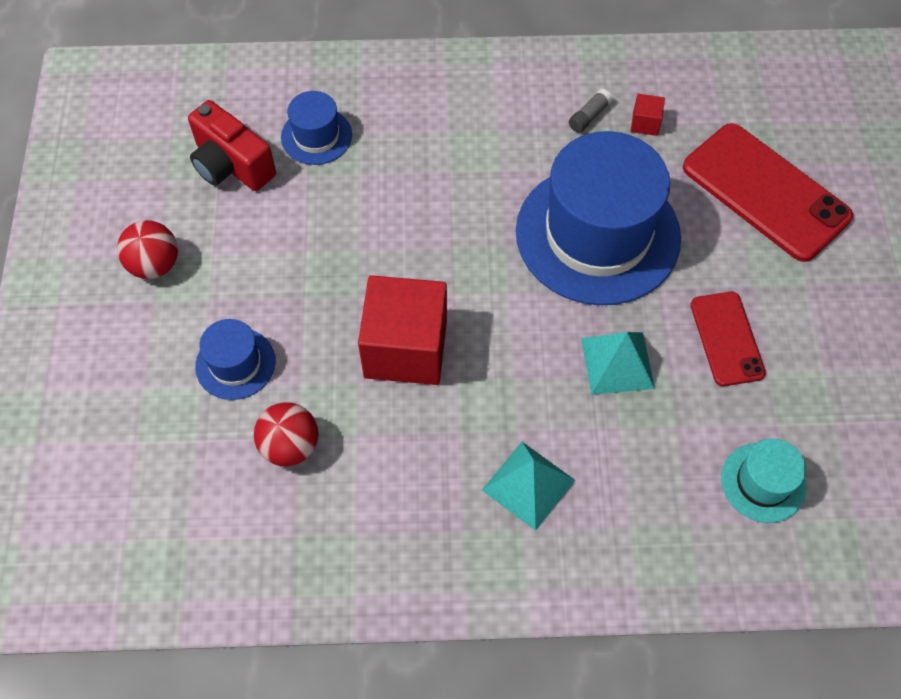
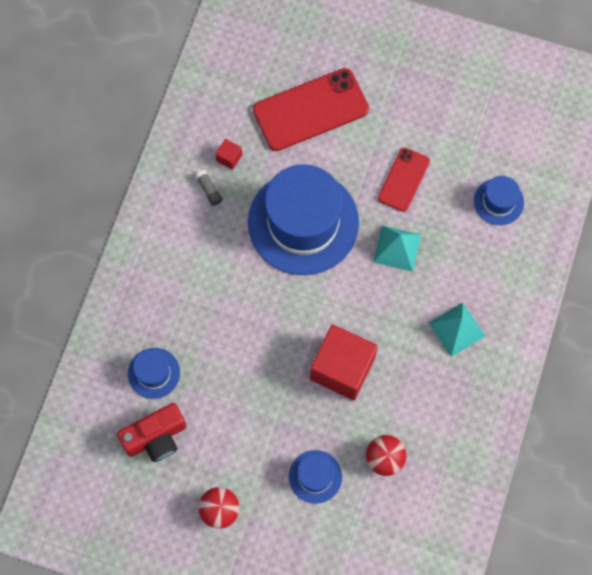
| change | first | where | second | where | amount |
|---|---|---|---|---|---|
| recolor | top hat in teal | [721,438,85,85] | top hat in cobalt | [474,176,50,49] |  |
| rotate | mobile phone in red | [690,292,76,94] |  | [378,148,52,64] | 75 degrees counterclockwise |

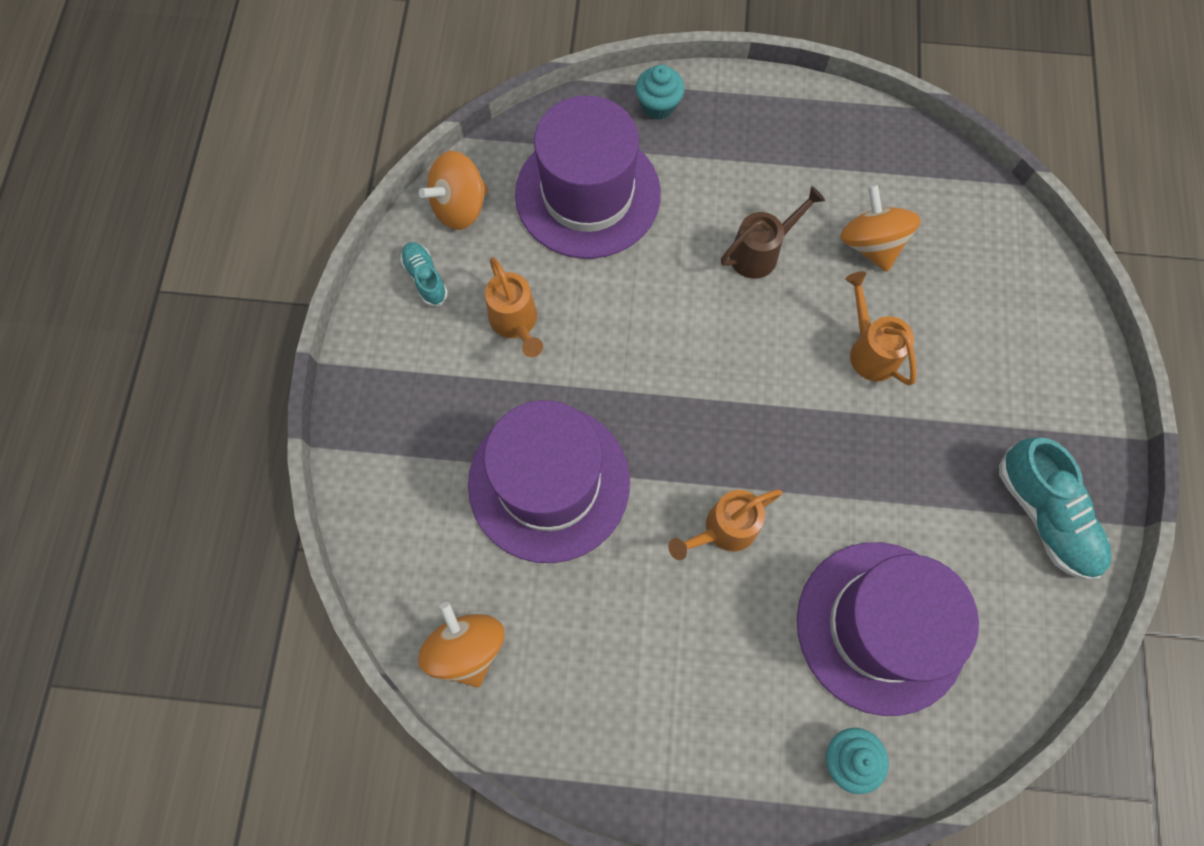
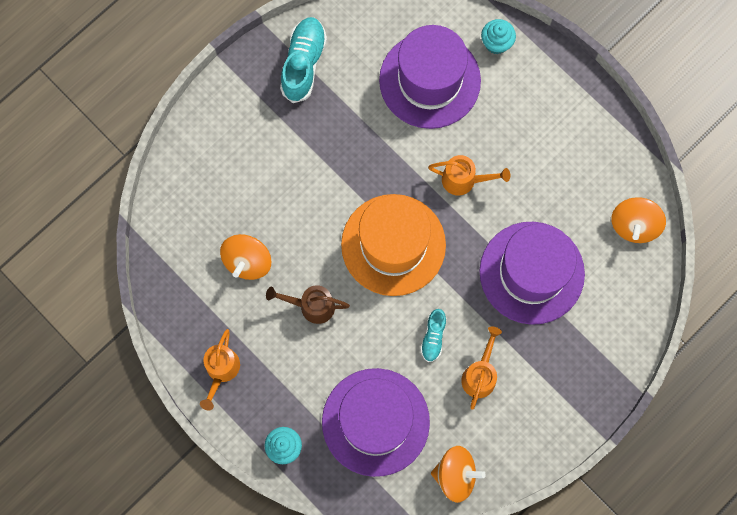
| change | first | where | second | where | amount |
|---|---|---|---|---|---|
| insert |  |  | top hat in orange-coloured | [341,194,105,102] |  |
| move | lace-up shoe in teal | [400,242,48,64] |  | [421,309,26,53] |  |
| move | watering pot in orange-coloured | [845,272,72,114] |  | [200,329,40,82] |  |

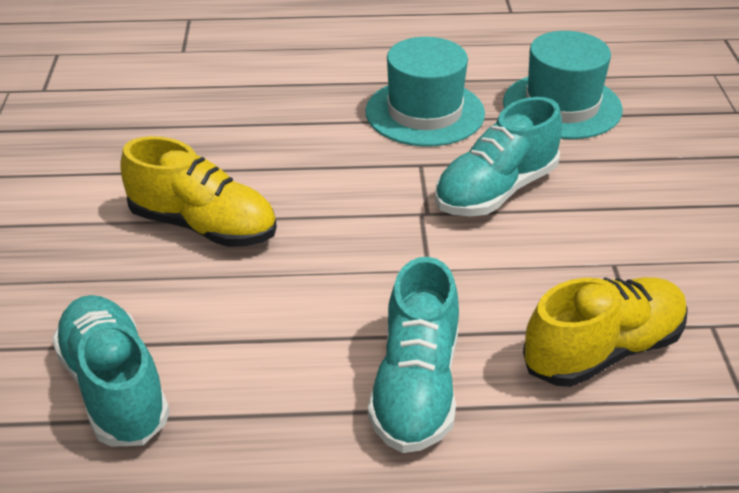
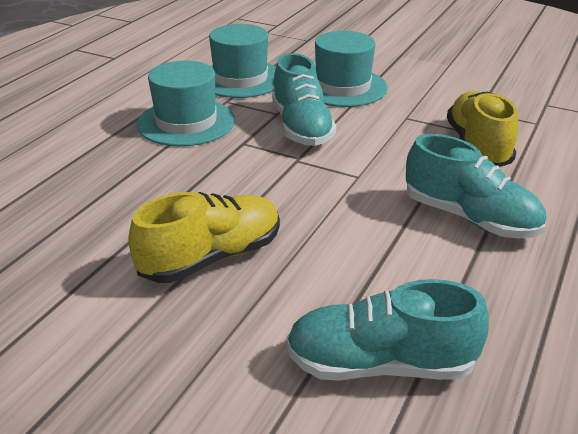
| change | first | where | second | where | amount |
|---|---|---|---|---|---|
| insert |  |  | top hat in teal | [315,31,73,76] |  |

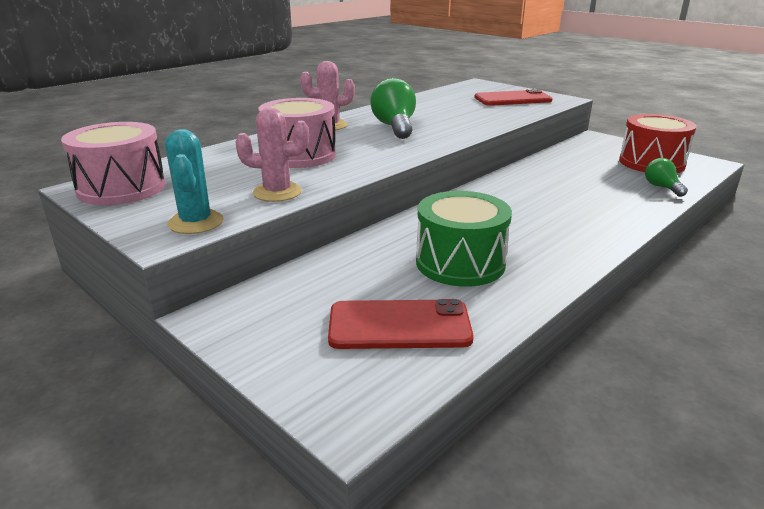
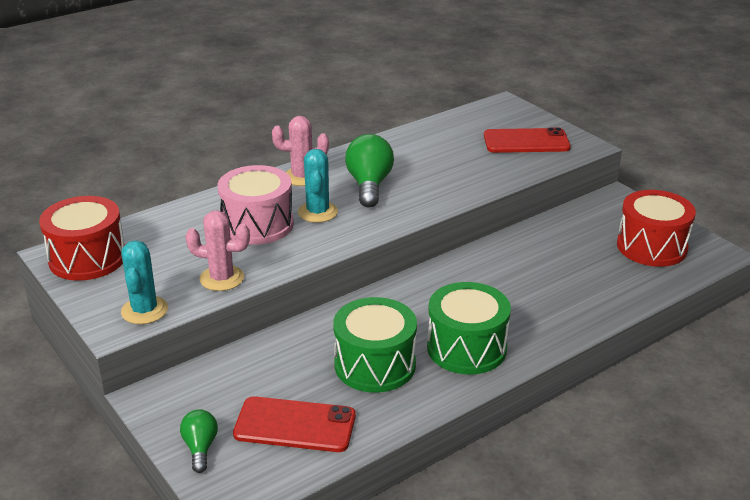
| change | first | where | second | where | amount |
|---|---|---|---|---|---|
| insert |  |  | saguaro cactus in teal | [298,149,40,74] |  |
| insert |  |  | snare drum in green | [427,282,84,92] |  |
| move | bulb in green | [645,158,43,39] |  | [180,409,38,64] |  |
| recolor | snare drum in rose-pink | [61,122,105,83] | snare drum in red | [39,196,86,85] |  |

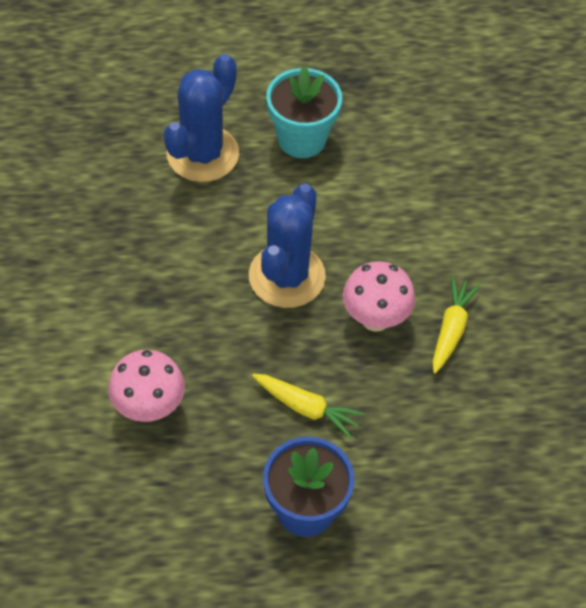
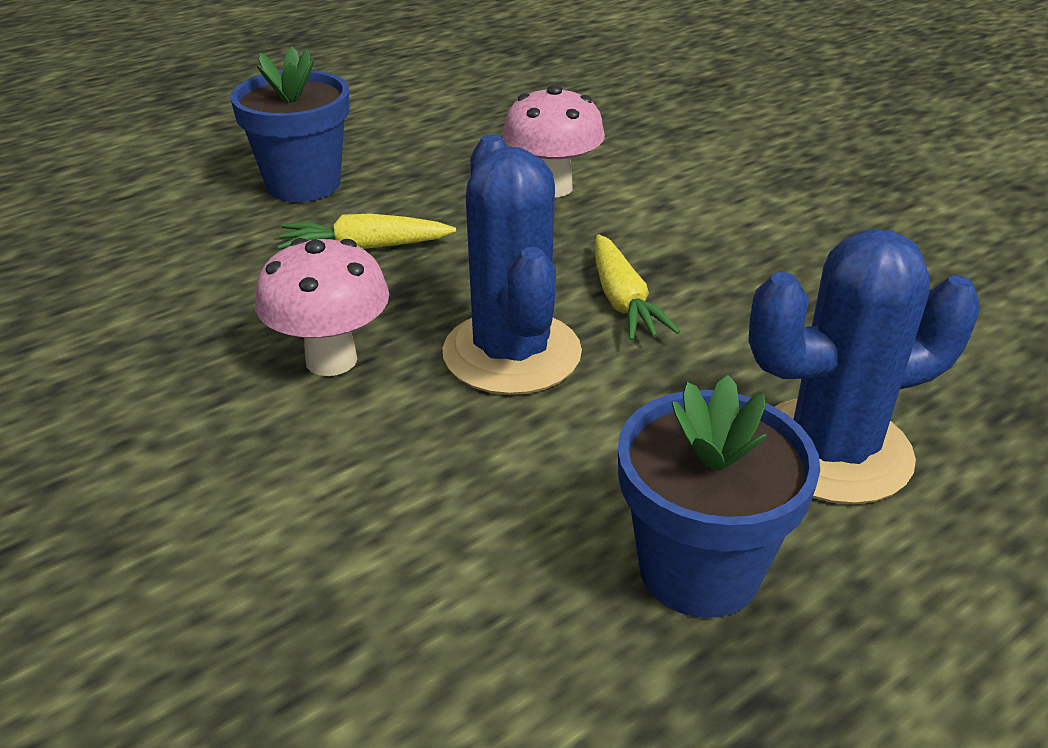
| change | first | where | second | where | amount |
|---|---|---|---|---|---|
| move | toy carrot in bright yellow | [433,277,47,97] |  | [595,234,85,107] |  |
| recolor | plant pot in teal | [266,66,76,92] | plant pot in cobalt | [618,375,202,243] |  |
| rotate | saguaro cactus in cobalt | [164,54,75,128] |  | [749,229,231,275] | 75 degrees clockwise |

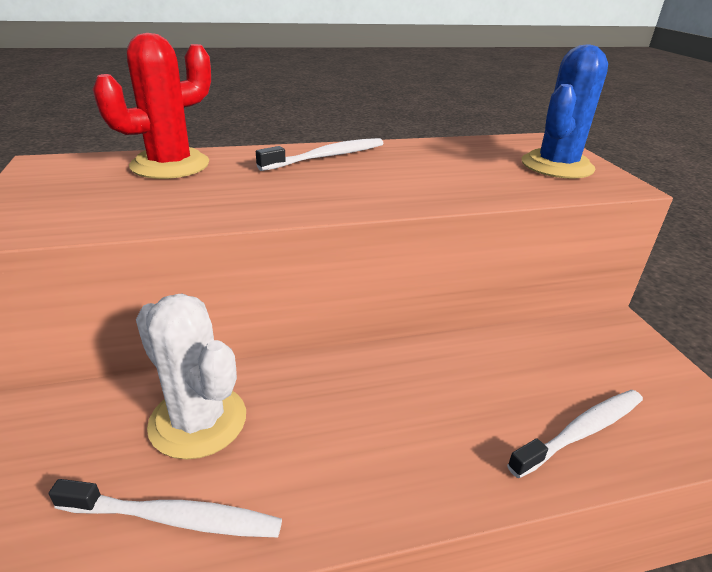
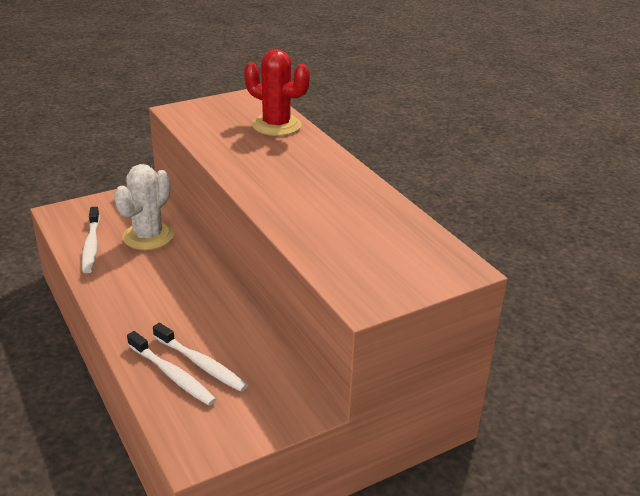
| change | first | where | second | where | amount |
|---|---|---|---|---|---|
| delete | saguaro cactus in cobalt | [522,44,86,135] |  |  |  |
| move | toothbrush in pure white | [256,138,128,33] |  | [153,323,95,69] |  |

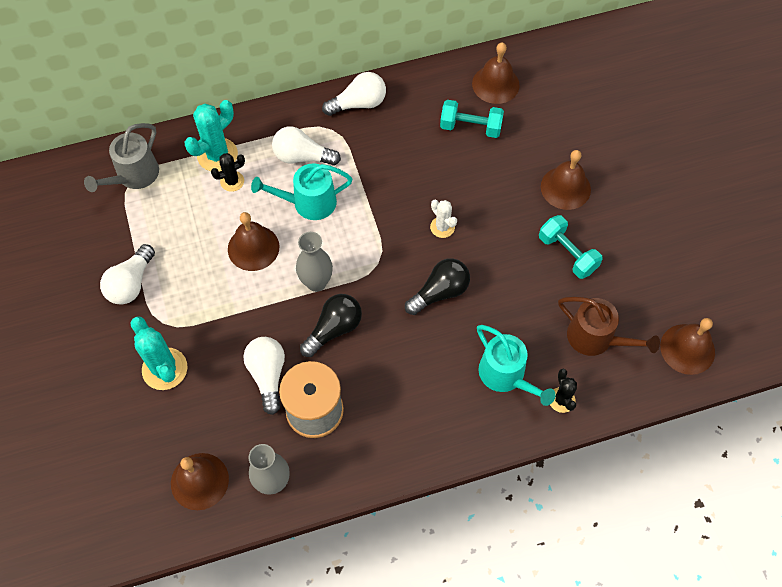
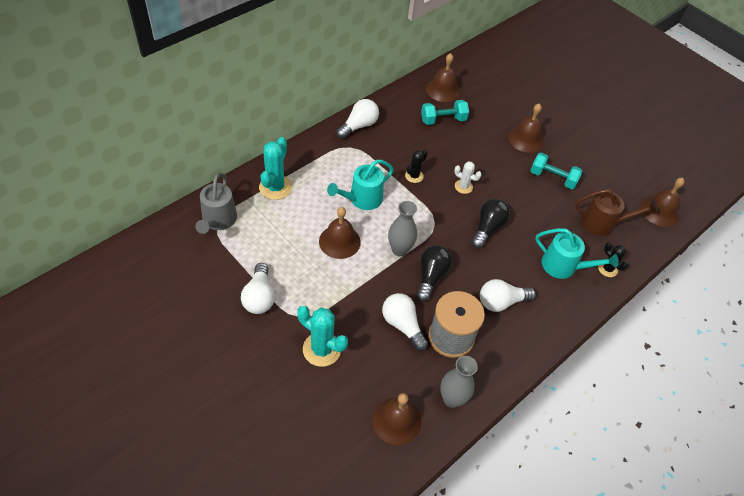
| change | first | where | second | where | amount |
|---|---|---|---|---|---|
| move | saguaro cactus in black | [211,153,34,39] |  | [405,150,22,33] |  |
| move | bulb in pure white | [272,126,69,40] |  | [480,279,56,33] |  |

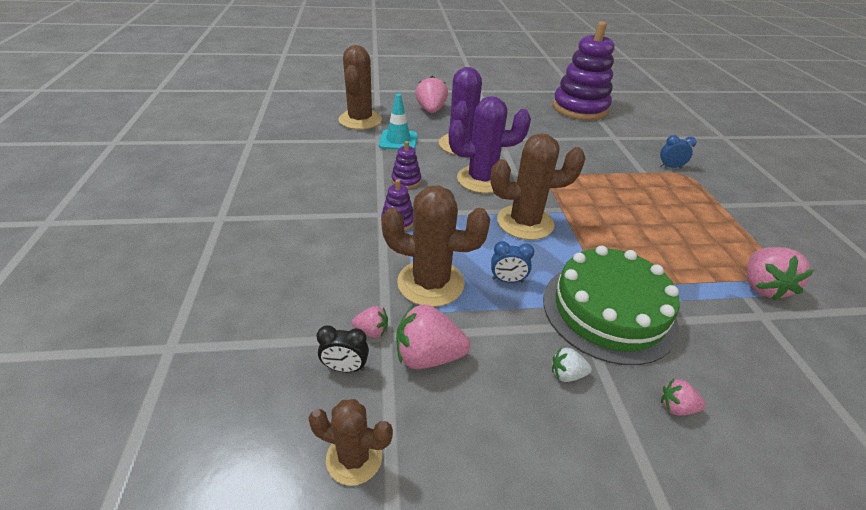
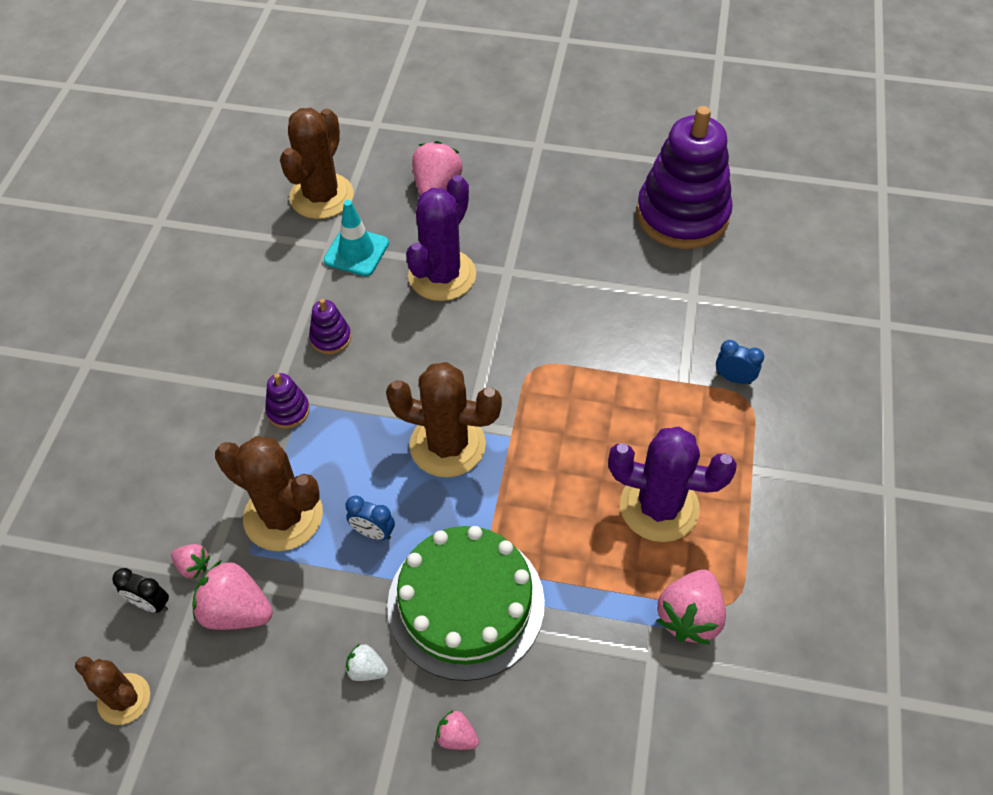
| change | first | where | second | where | amount |
|---|---|---|---|---|---|
| move | saguaro cactus in purple | [449,96,82,98] |  | [608,427,129,115] |  |

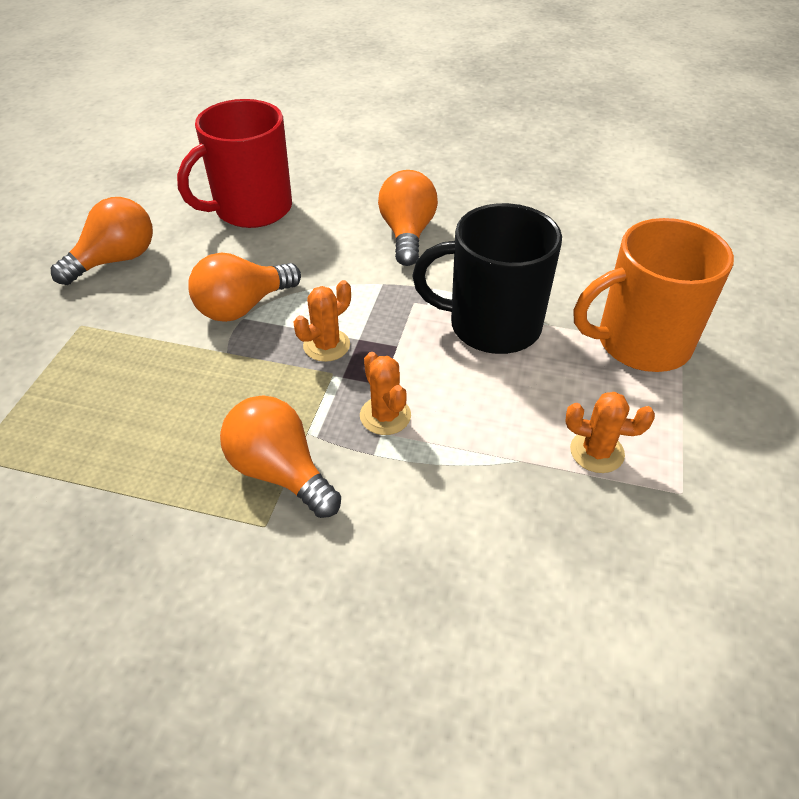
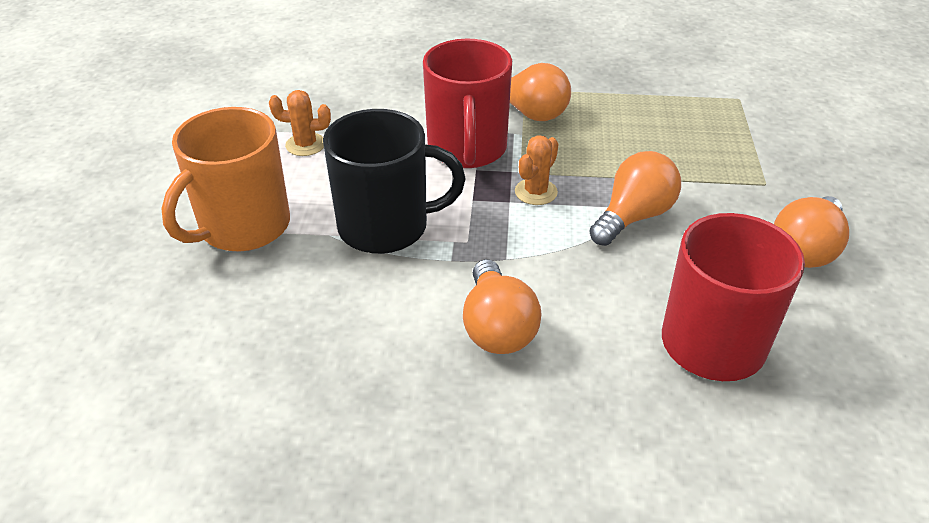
| change | first | where | second | where | amount |
|---|---|---|---|---|---|
| replace | saguaro cactus in orange-coloured | [360,352,51,83] | coffee mug in red | [423,39,89,129] |  |
| rotate | coffee mug in orange-coloured | [574,218,160,154] |  | [162,107,128,145] | 150 degrees clockwise |

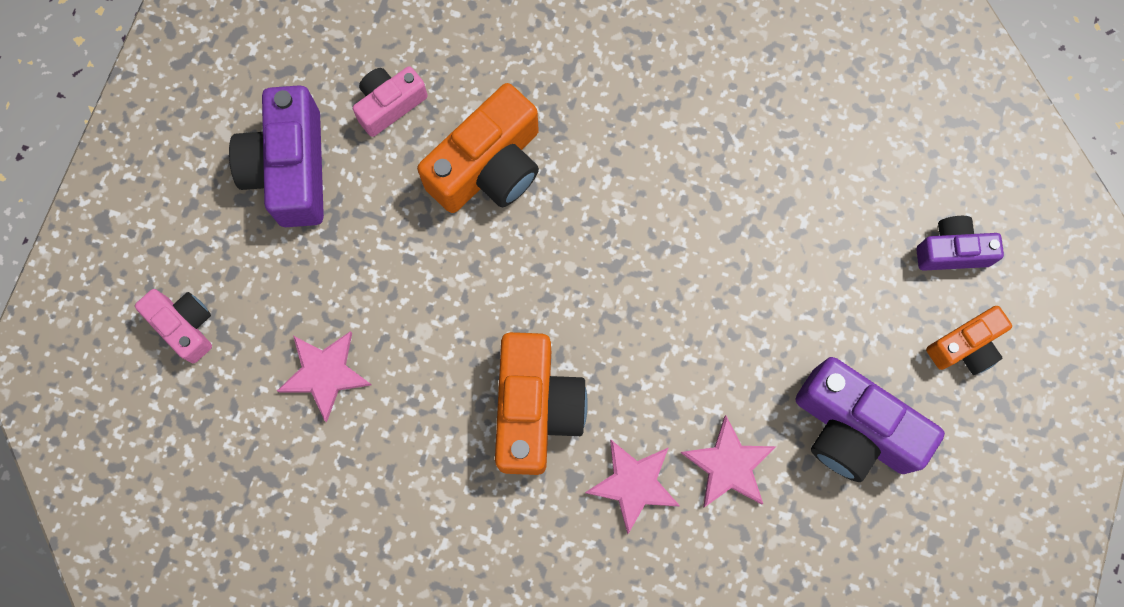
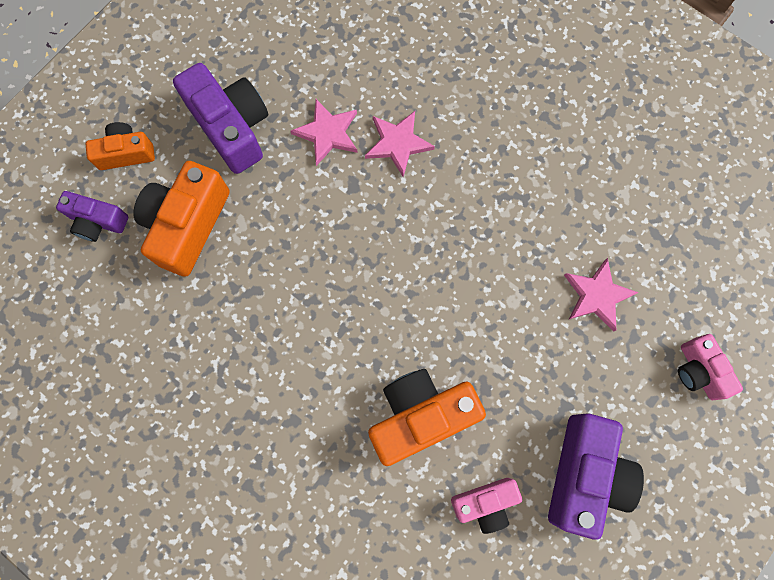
| change | first | where | second | where | amount |
|---|---|---|---|---|---|
| move | compact camera in orange-coloured | [495,332,93,143] |  | [133,161,97,116] |  |

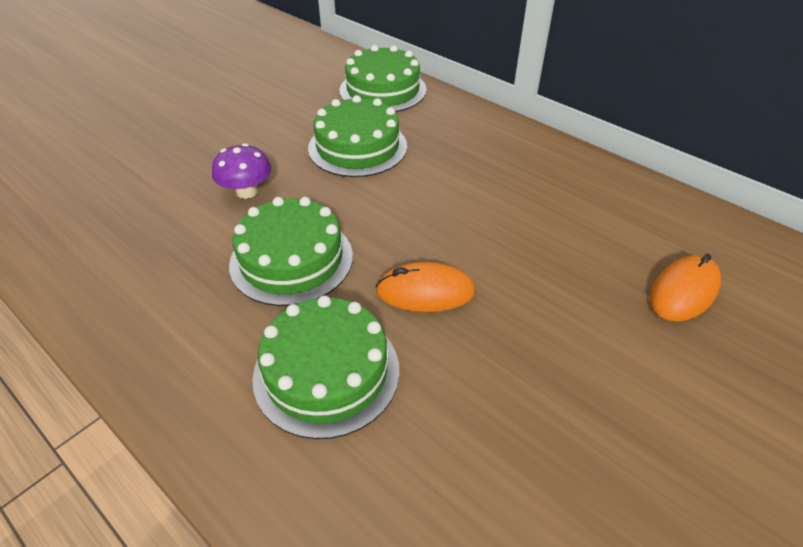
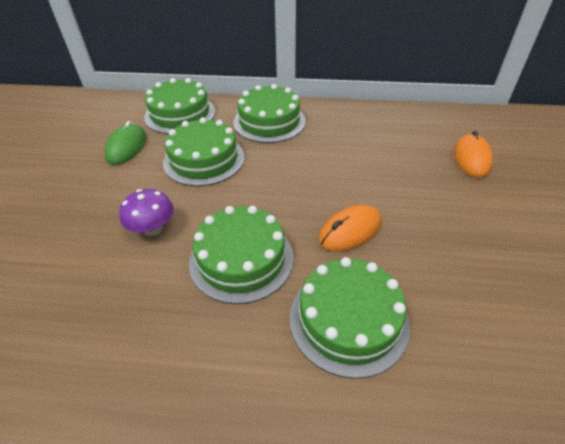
| change | first | where | second | where | amount |
|---|---|---|---|---|---|
| insert |  |  | PC mouse in green | [104,121,42,44] |  |
| insert |  |  | cake in green | [233,84,73,59] |  |

